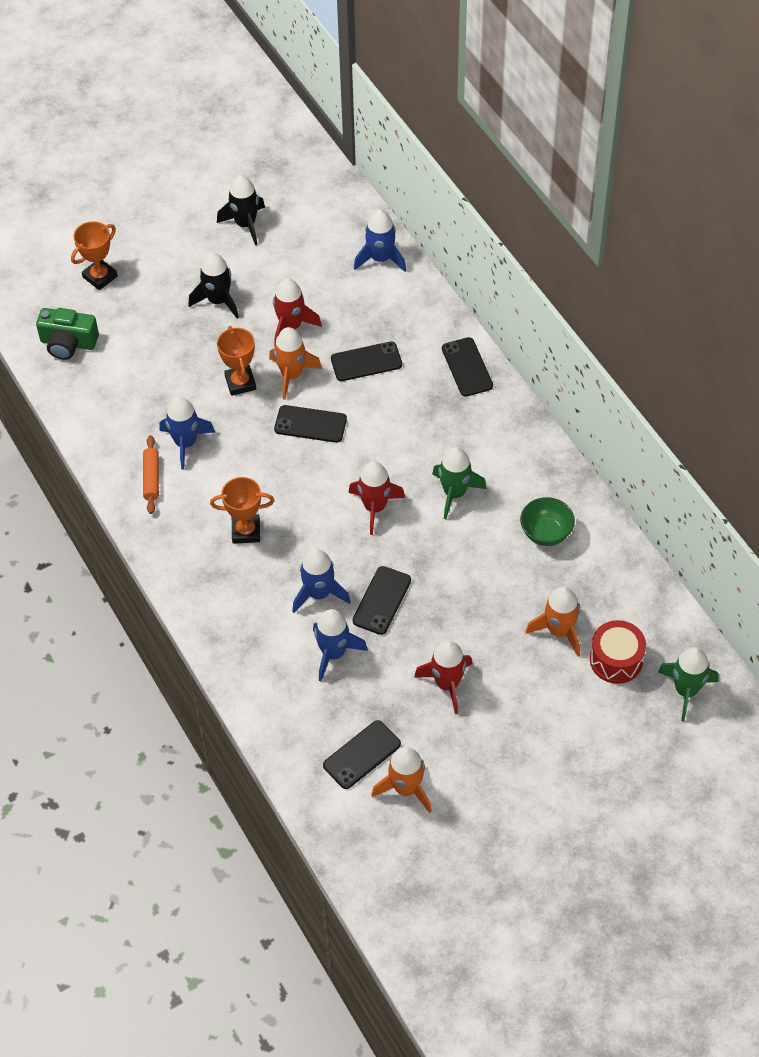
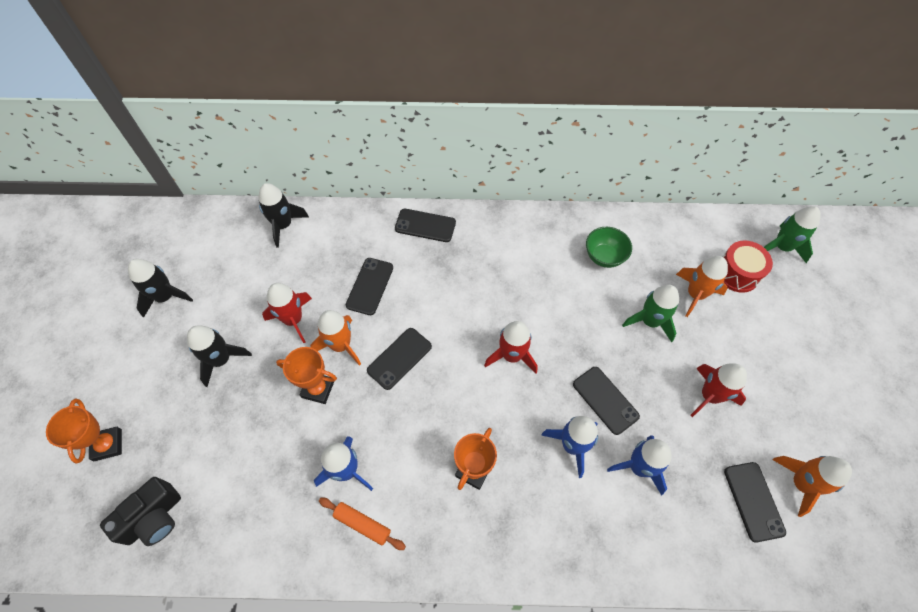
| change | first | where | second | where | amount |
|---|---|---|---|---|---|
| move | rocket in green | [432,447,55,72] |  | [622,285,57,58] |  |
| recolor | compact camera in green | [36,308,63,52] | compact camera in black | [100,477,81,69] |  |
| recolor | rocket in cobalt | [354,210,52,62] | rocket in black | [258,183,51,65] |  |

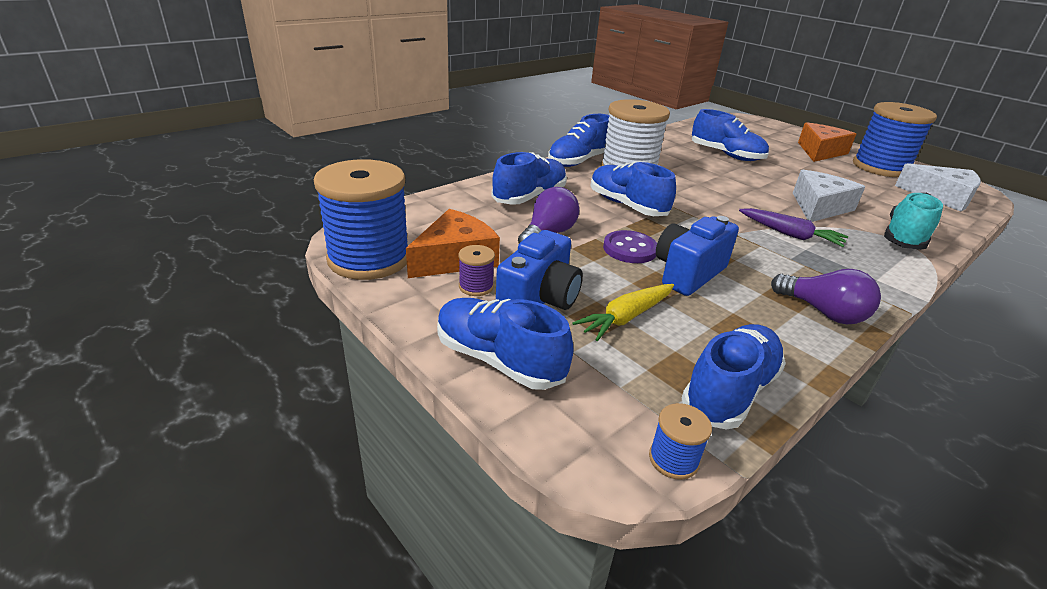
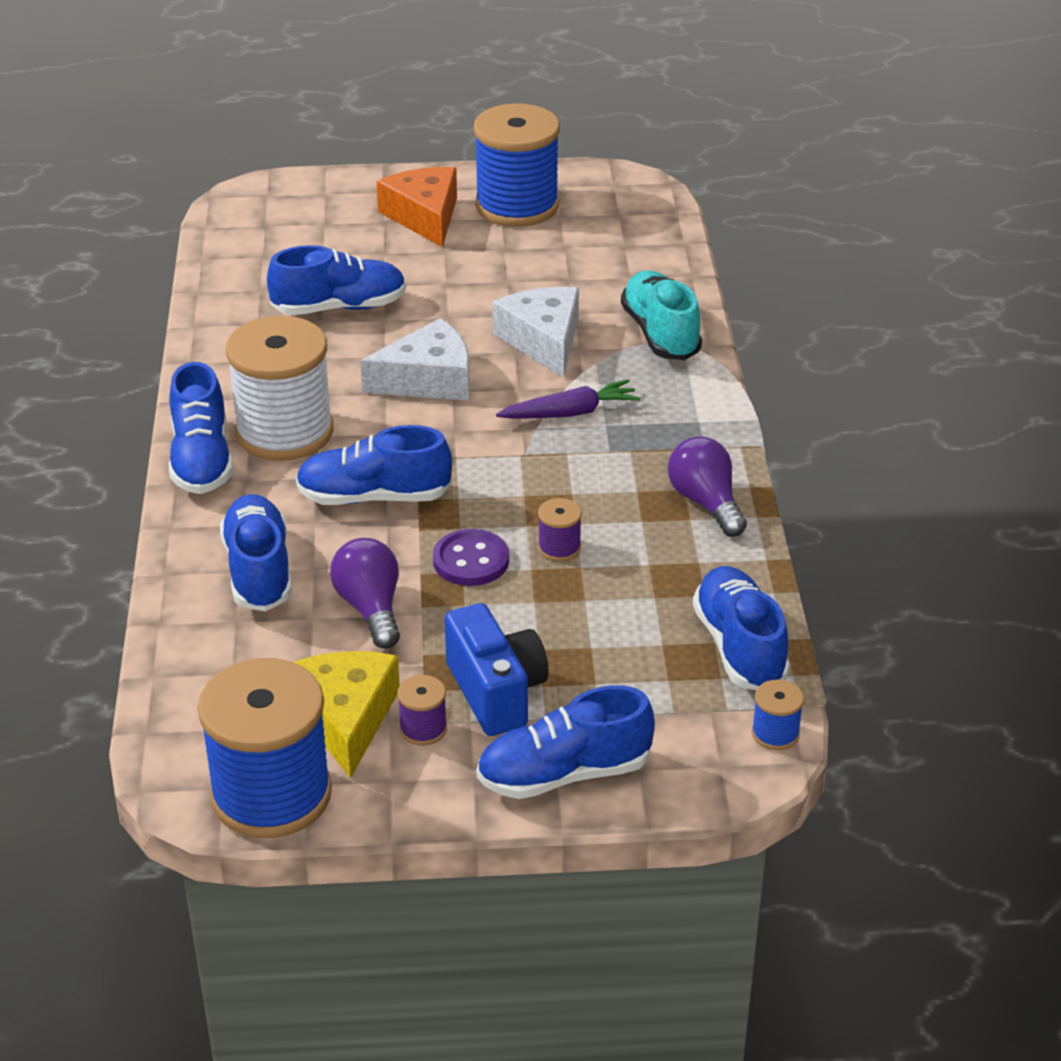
| change | first | where | second | where | amount |
|---|---|---|---|---|---|
| delete | toy carrot in bright yellow | [573,284,101,57] |  |  |  |
| move | piece of cheese in pure white | [895,163,86,49] |  | [360,318,110,83] |  |
| replace | compact camera in cobalt | [656,216,83,80] | reel of thread in purple | [538,498,44,64] |  |
| recolor | piece of cheese in orange-coloured | [406,209,94,69] | piece of cheese in bright yellow | [293,651,107,127] |  |
| rotate | bulb in purple | [771,269,110,55] |  | [668,436,79,101] | 105 degrees counterclockwise |

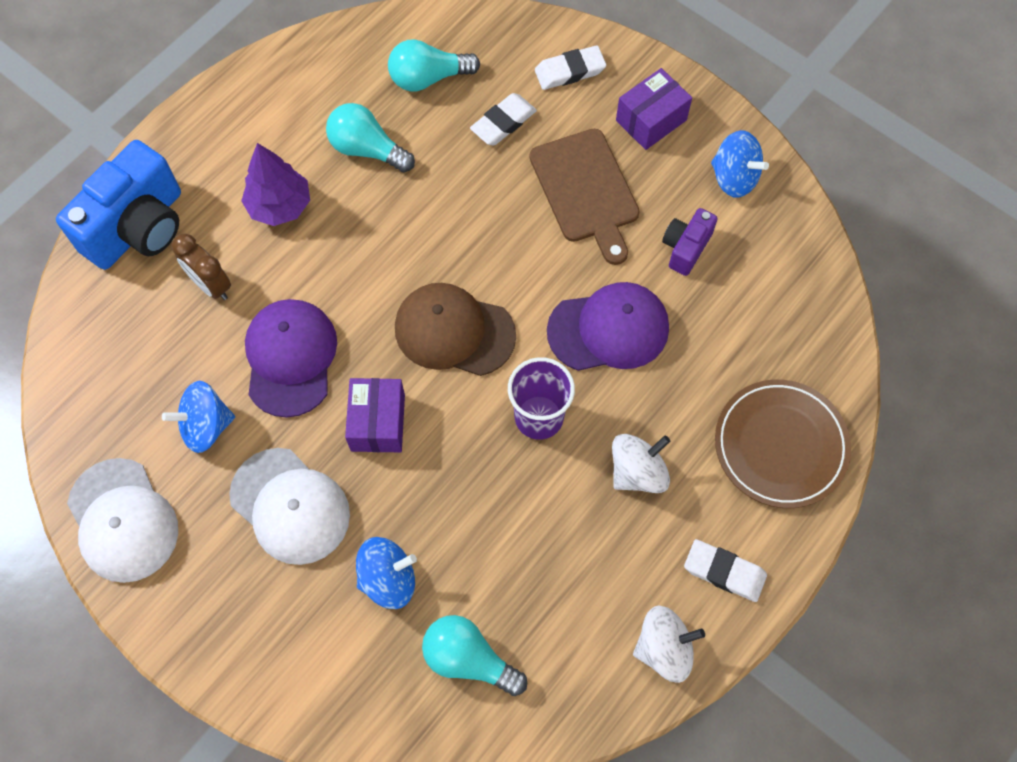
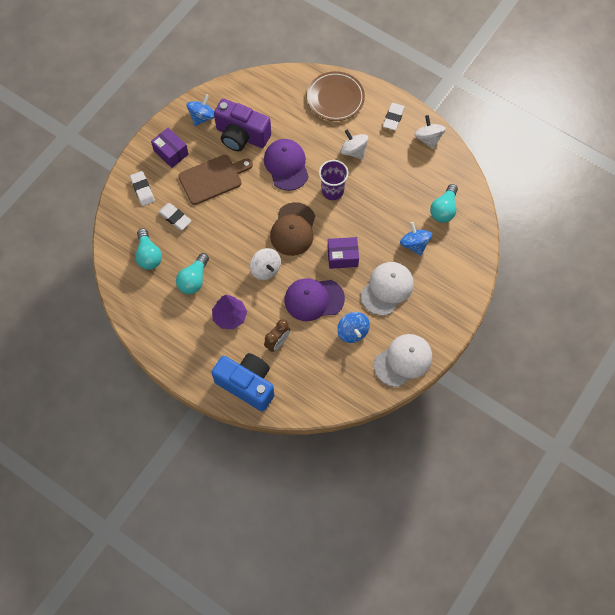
| change | first | where | second | where | amount |
|---|---|---|---|---|---|
| insert |  |  | toy top in pure white | [250,248,31,32] |  |
| resize | compact camera in purple | [662,208,56,68] |  | [214,99,57,52] | x1.95 |

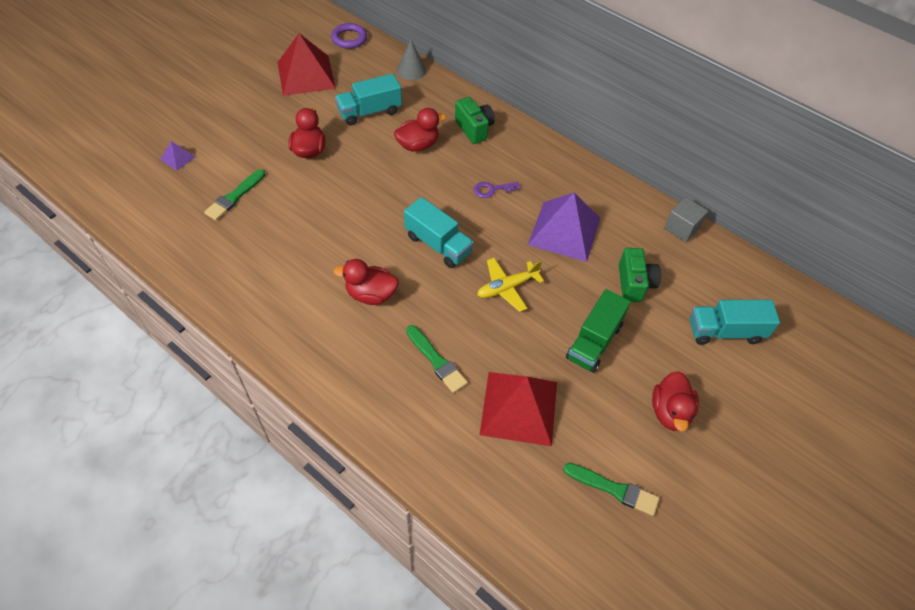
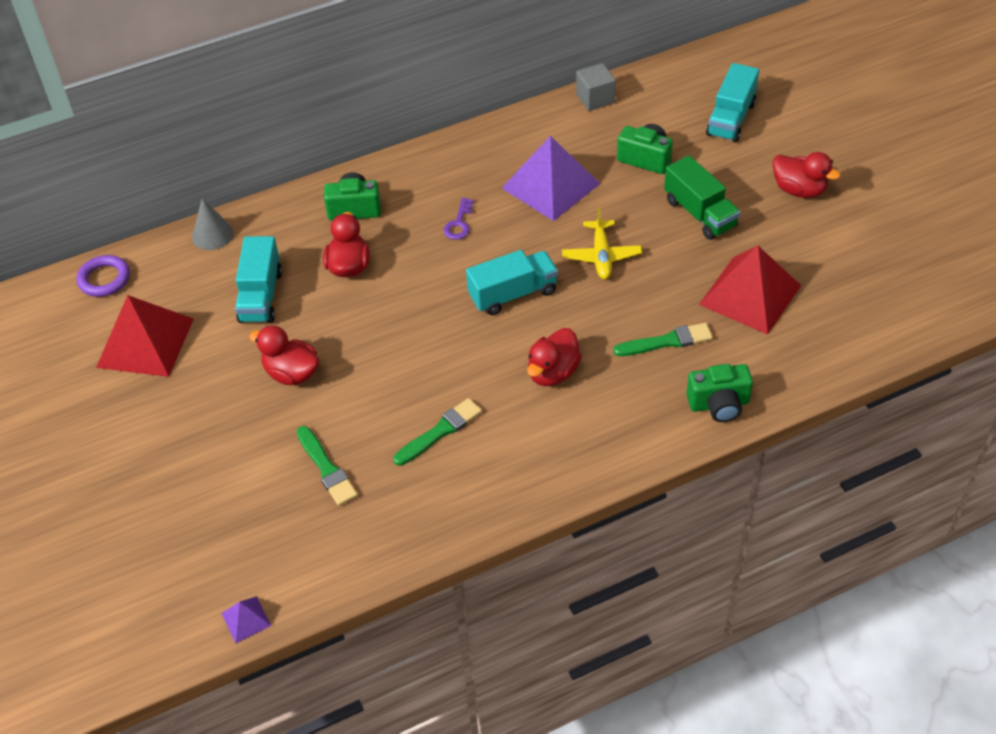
| change | first | where | second | where | amount |
|---|---|---|---|---|---|
| insert |  |  | compact camera in green | [686,364,67,58] |  |
| move | solid pyramid in purple | [160,141,36,30] |  | [221,596,50,47] |  |
| move | brush in green | [563,463,96,53] |  | [393,398,89,68] |  |

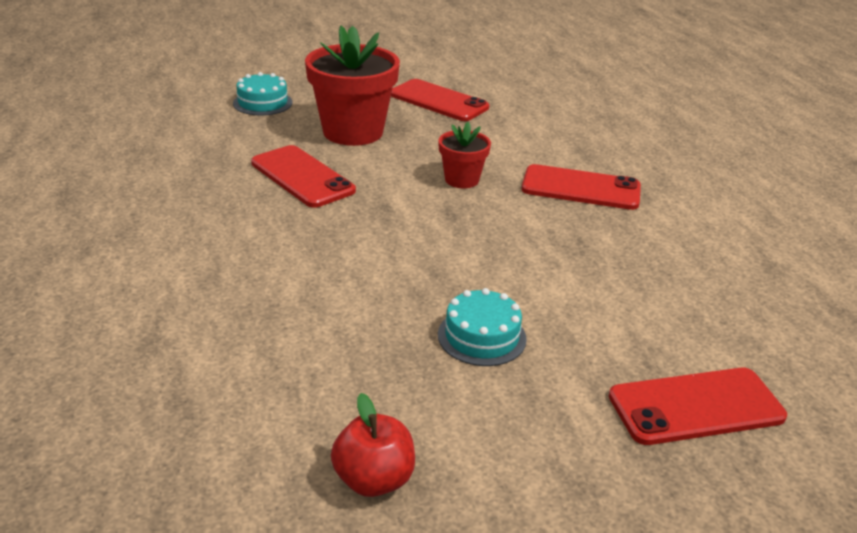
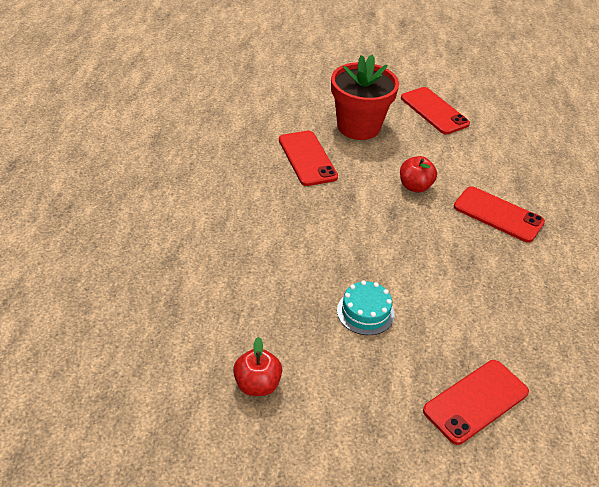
| change | first | where | second | where | amount |
|---|---|---|---|---|---|
| delete | cake in teal | [233,72,60,43] |  |  |  |
| replace | plant pot in red | [438,122,53,66] | apple in red | [400,156,37,37] |  |
| rotate | mobile phone in red | [609,368,178,77] |  | [423,360,106,85] | 45 degrees counterclockwise |

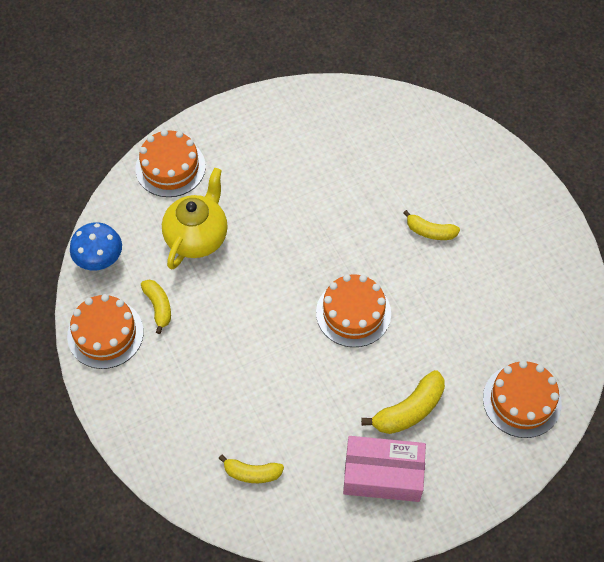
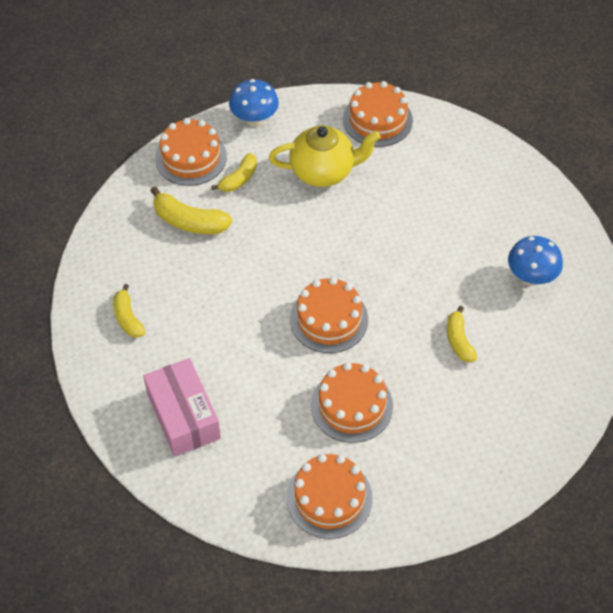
| change | first | where | second | where | amount |
|---|---|---|---|---|---|
| insert |  |  | cake in orange-coloured | [311,362,82,81] |  |
| insert |  |  | mushroom in cobalt | [508,236,55,50] |  |
| move | banana fruit in bright yellow | [361,370,84,64] |  | [150,186,82,48] |  |

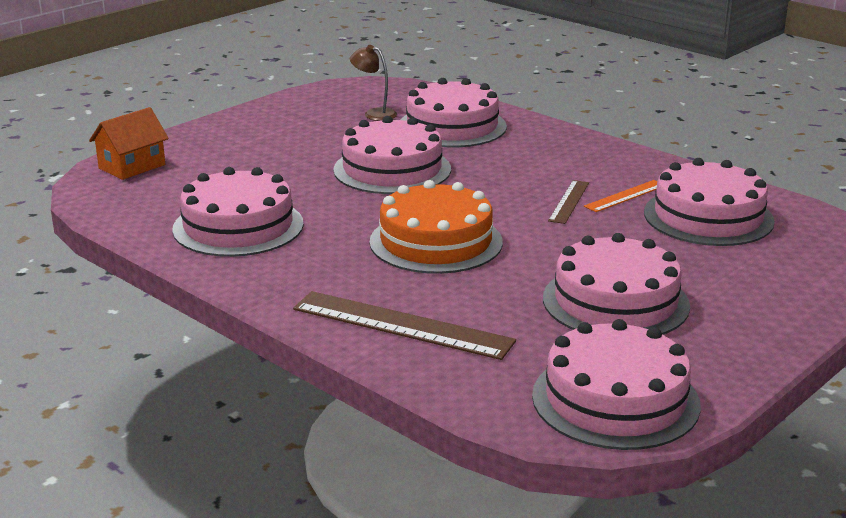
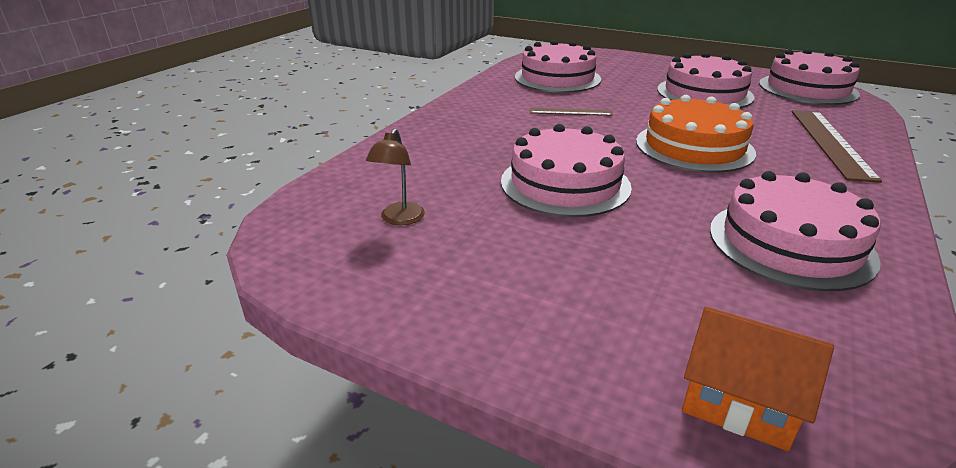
| change | first | where | second | where | amount |
|---|---|---|---|---|---|
| delete | cake in rose-pink | [400,78,107,69] |  |  |  |
| delete | measuring stick in orange-coloured | [584,180,73,32] |  |  |  |

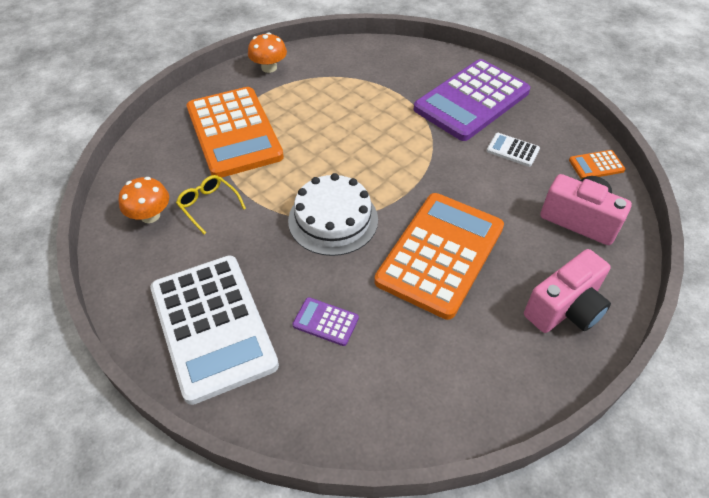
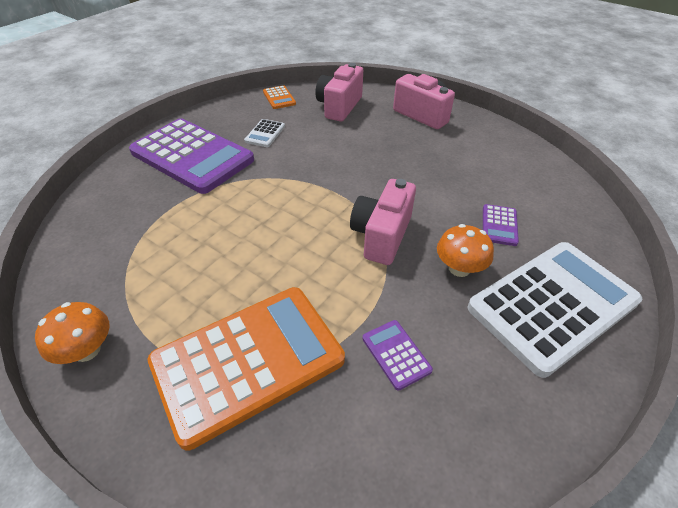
| change | first | where | second | where | amount |
|---|---|---|---|---|---|
| delete | adding machine in orange-coloured | [374,193,130,127] |  |  |  |
| move | mushroom in orange-coloured | [119,177,50,46] |  | [437,224,57,53] |  |
| replace | eyeglasses in bright yellow | [176,175,70,59] | adding machine in purple | [362,320,71,71] |  |
| replace | cake in pure white | [288,173,90,83] | compact camera in rose-pink | [350,179,66,86] |  |

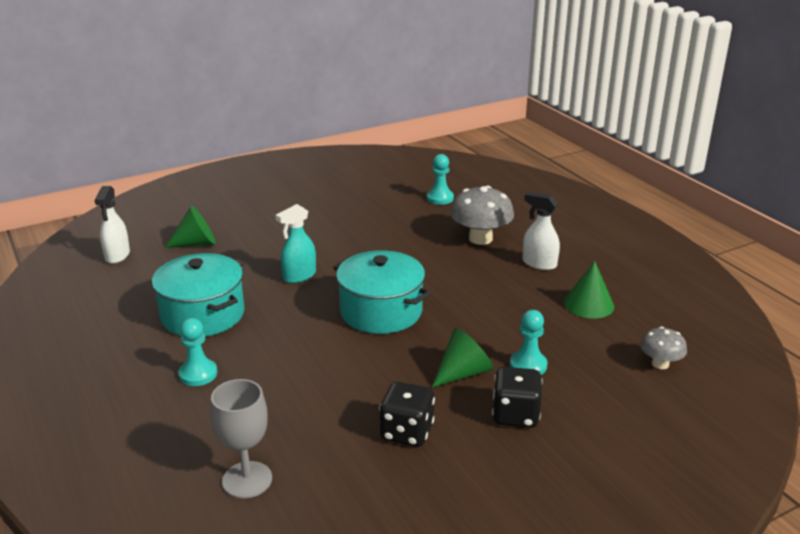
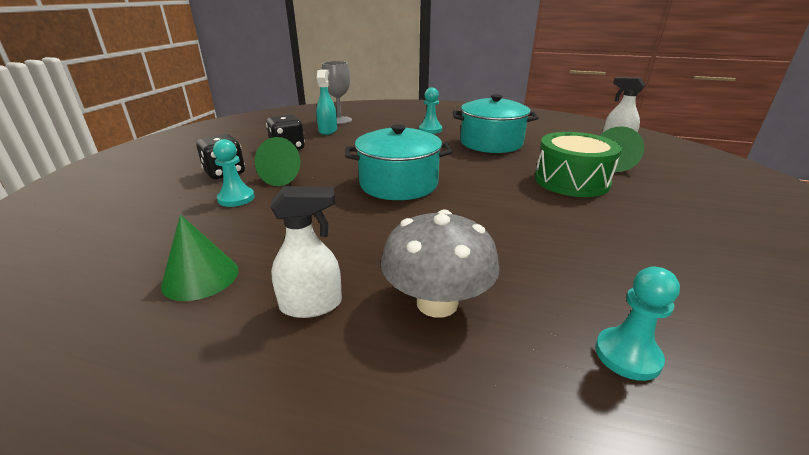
| change | first | where | second | where | amount |
|---|---|---|---|---|---|
| delete | mushroom in grey | [640,326,47,43] |  |  |  |
| insert |  |  | snare drum in green | [535,132,87,65] |  |
| move | spray cleaner in teal | [276,204,40,79] |  | [316,69,21,66] |  |

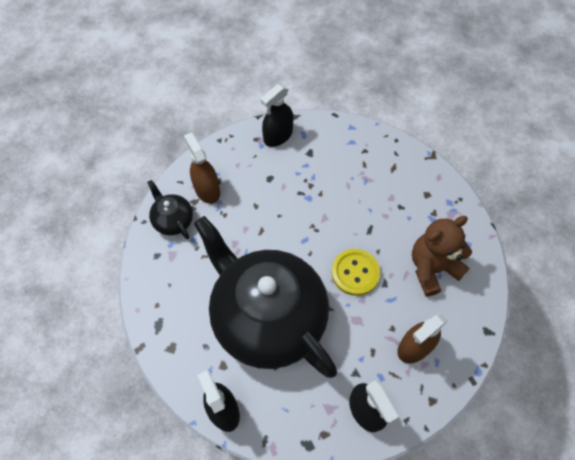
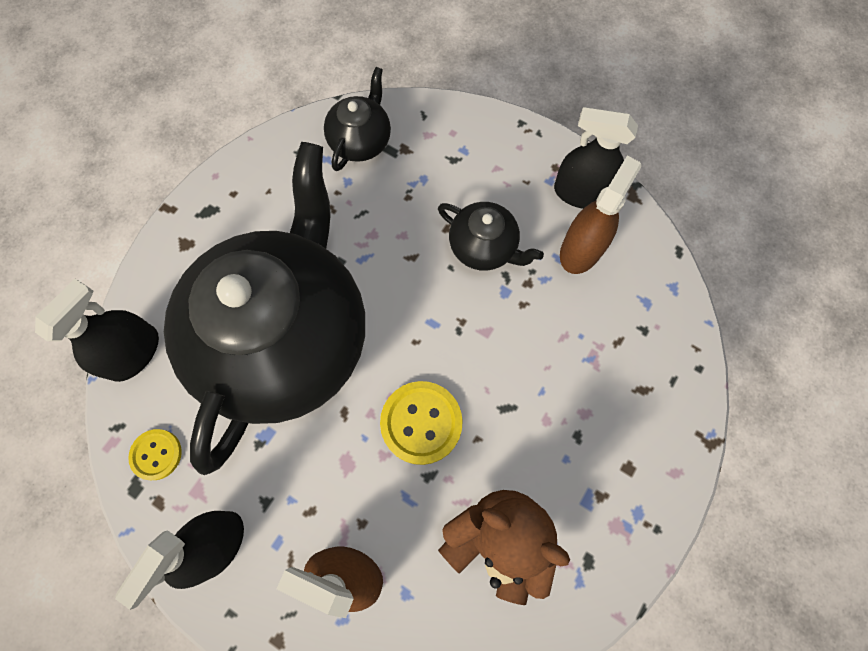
| change | first | where | second | where | amount |
|---|---|---|---|---|---|
| insert |  |  | button in bright yellow | [128,429,54,51] |  |
| insert |  |  | china teapot in black | [438,202,106,69] |  |
| move | spray cleaner in brown | [184,132,36,72] |  | [560,156,81,118] |  |

